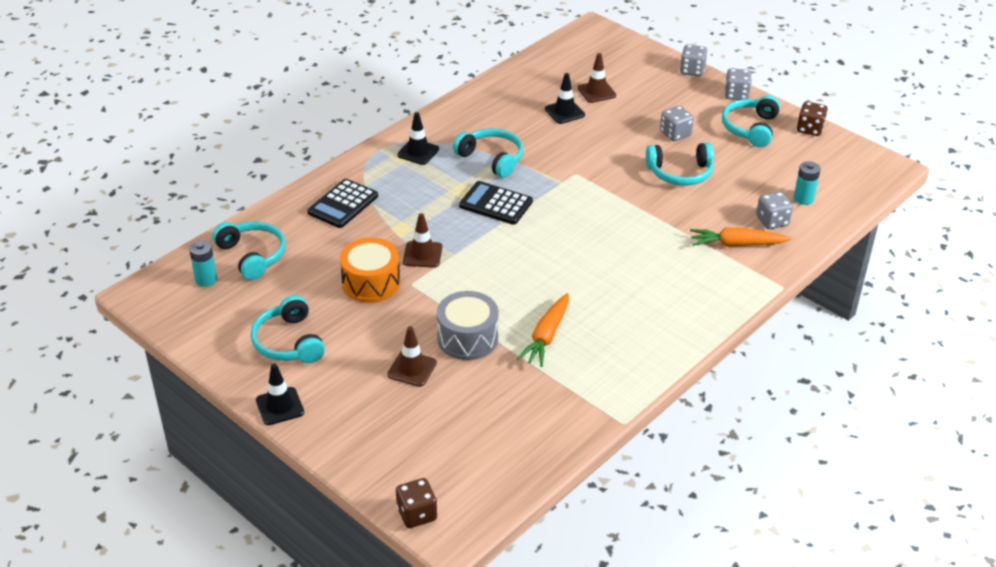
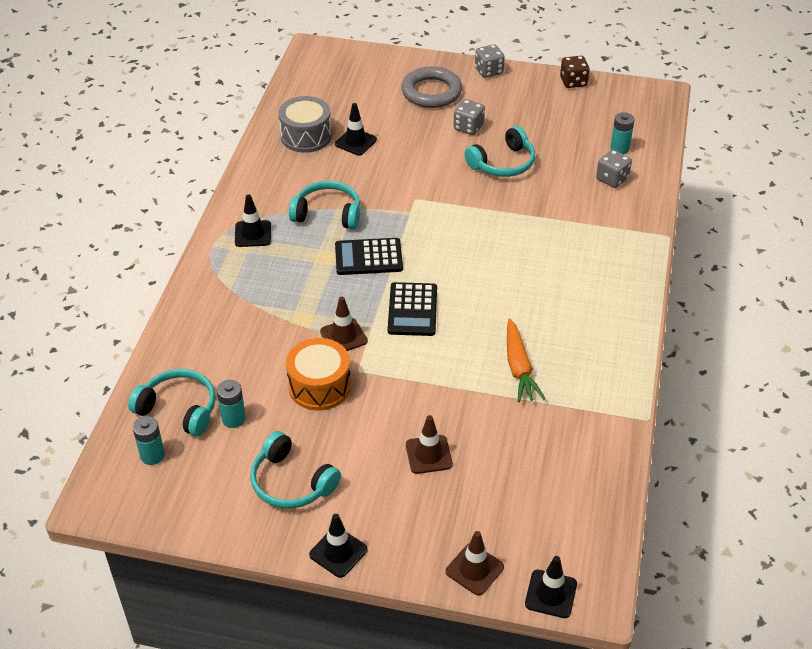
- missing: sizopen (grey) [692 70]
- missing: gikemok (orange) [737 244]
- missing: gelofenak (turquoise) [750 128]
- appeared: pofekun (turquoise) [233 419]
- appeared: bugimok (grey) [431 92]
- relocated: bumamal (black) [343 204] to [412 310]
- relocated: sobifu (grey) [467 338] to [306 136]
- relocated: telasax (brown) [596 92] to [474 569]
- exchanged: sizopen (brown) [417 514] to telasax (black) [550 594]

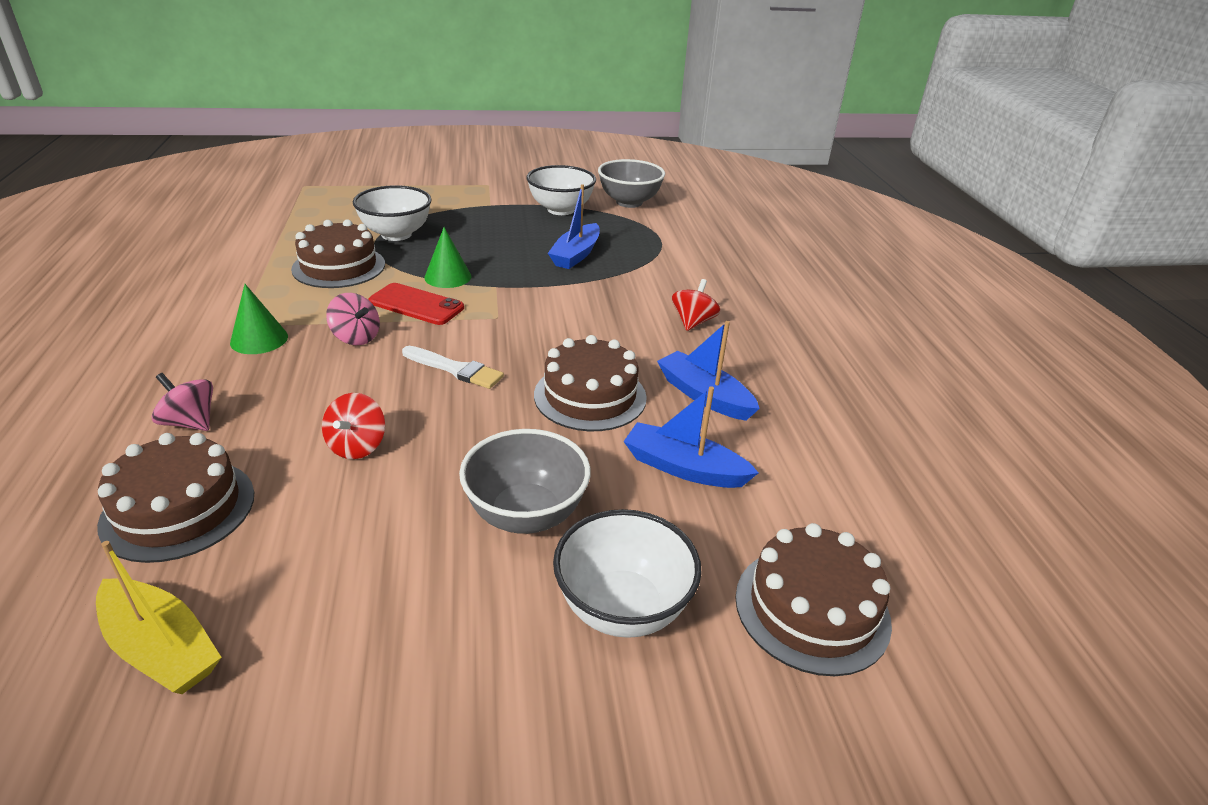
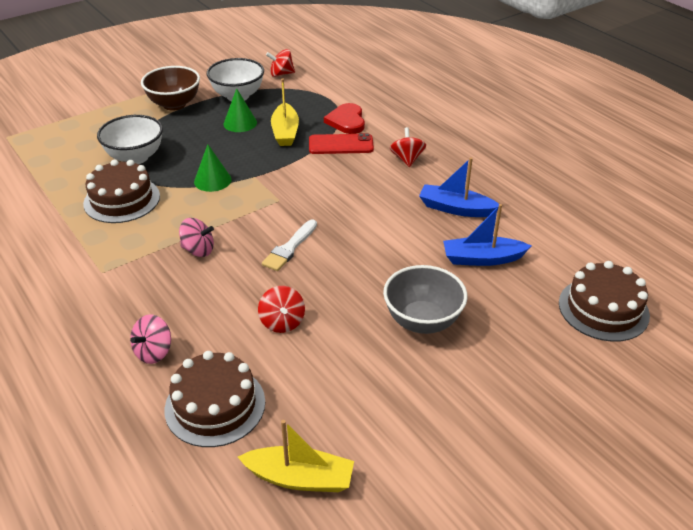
- missing: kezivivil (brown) [590 396]
- missing: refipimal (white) [622 608]
- appeared: refipimal (brown) [174 104]
- appeared: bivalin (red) [346 121]
- relocated: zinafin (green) [259 339] to [240 123]
- relocated: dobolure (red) [416 305] to [341 145]
- exchanged: refipimal (grey) [629 202] to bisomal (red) [281 74]
- colour: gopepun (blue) [576 255] to gopepun (yellow) [285 132]
- spun: bisomal (pink) [190 422] = [154 352] 60 degrees counterclockwise
- spun: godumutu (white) [455 369] = [290 248] 120 degrees clockwise

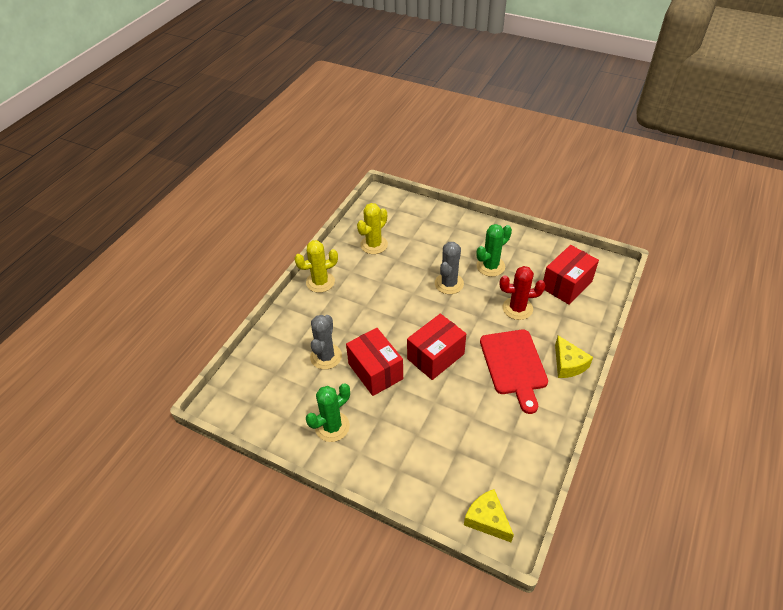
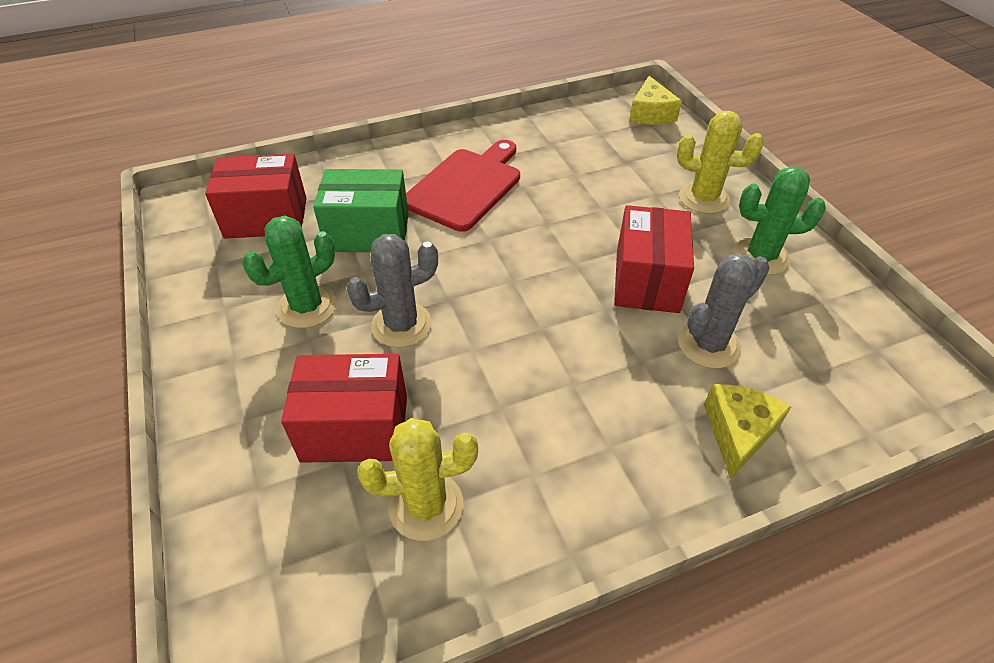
- relocated: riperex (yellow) [320 282] to [703 198]
- relocated: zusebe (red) [435 356] to [355 428]
- relocated: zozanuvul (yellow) [568 364] to [738 432]
- exchanged: riperex (red) [517 308] to zusebe (green) [368 233]
- spun: riperex (green) [490 266] = [307 307] 45 degrees counterclockwise

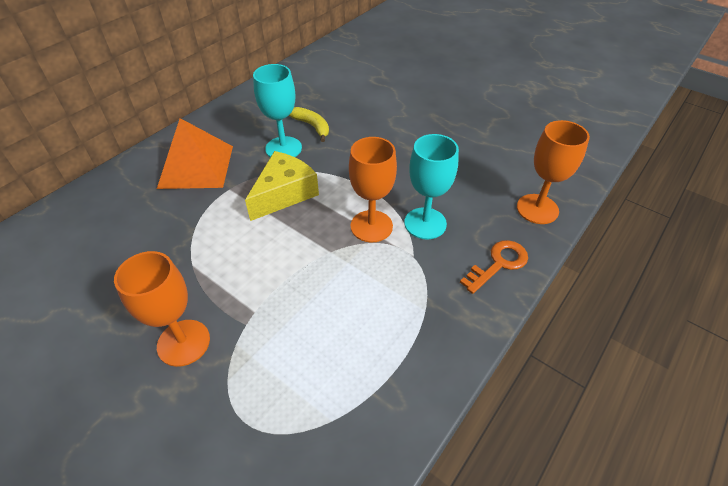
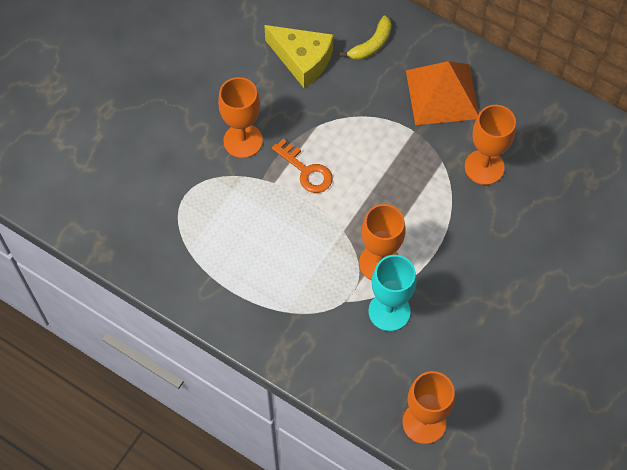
- relocated: zozanuvul (yellow) [284 194] to [302 60]
- relocated: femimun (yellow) [312 126] to [371 45]
- relocated: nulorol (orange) [498 264] to [306 171]
- colour: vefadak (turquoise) [283 148] to vefadak (orange) [484 167]

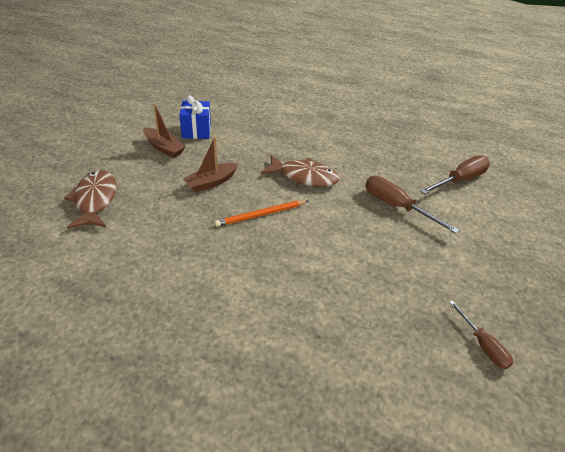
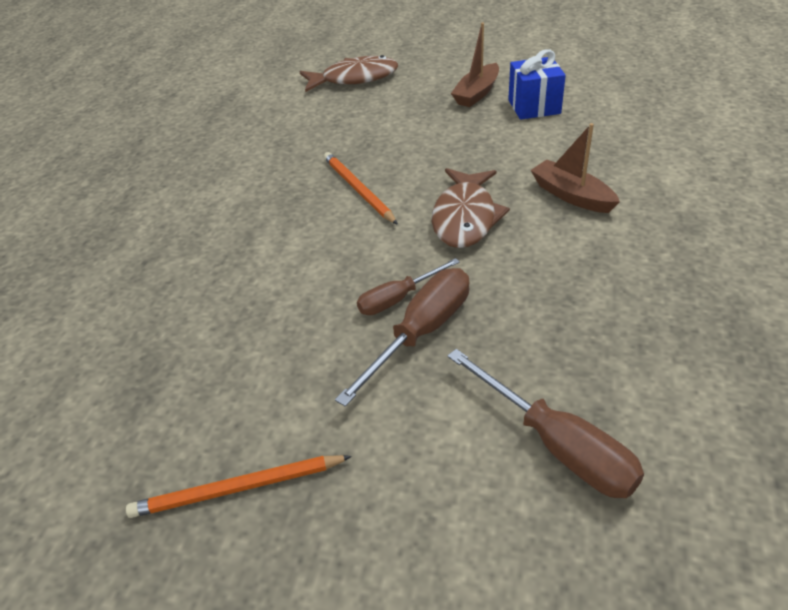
- appeared: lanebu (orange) [237 488]
- relocated: gopepun (brown) [211 182] to [571 195]
- relocated: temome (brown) [483 345] to [398 298]

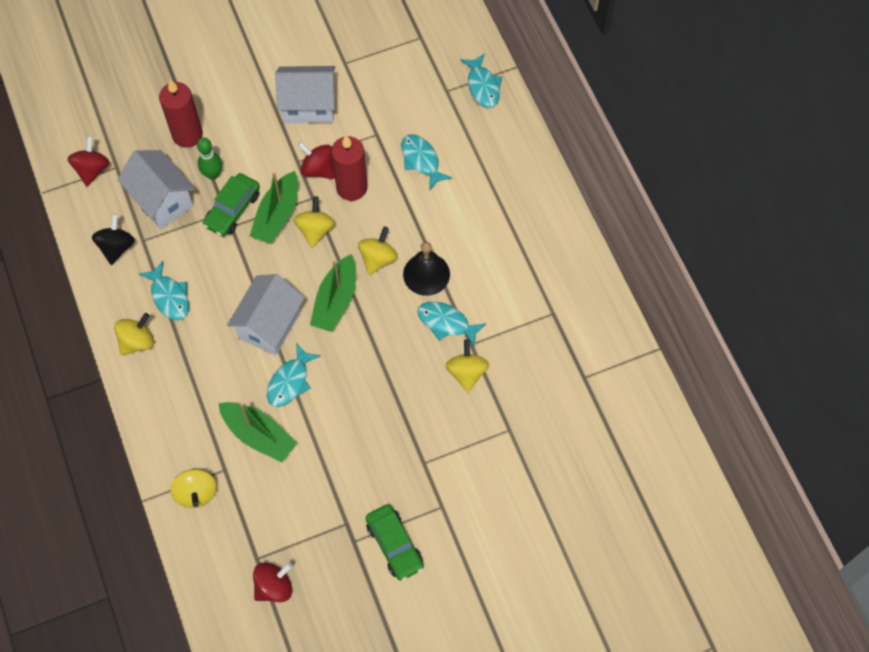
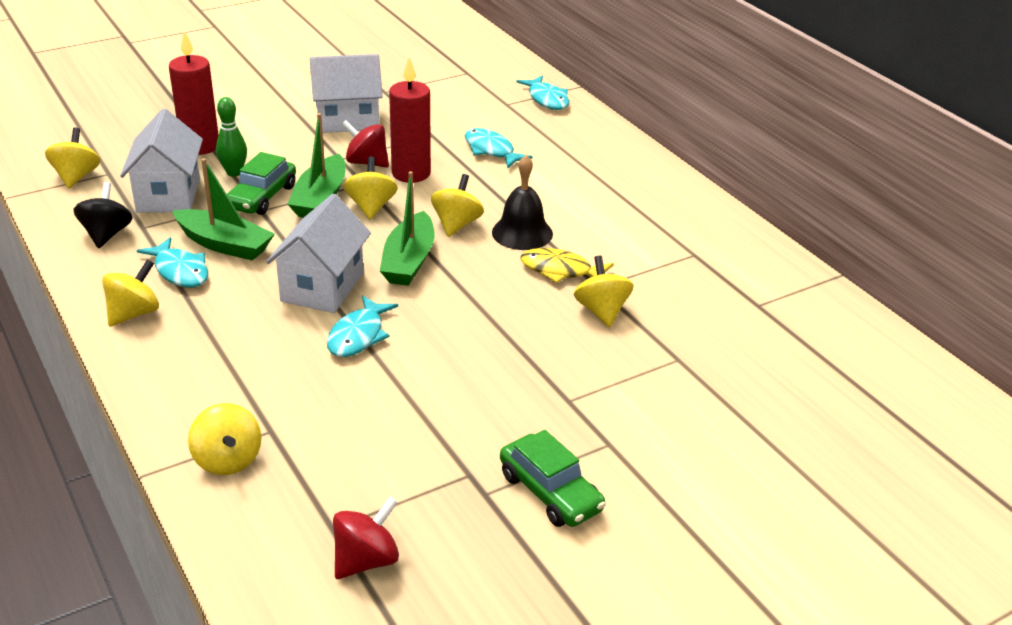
- relocated: gopepun (green) [259 435] to [225 244]
- colour: bisomal (red) [92 169] to bisomal (yellow) [76 176]
- colour: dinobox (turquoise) [446 323] to dinobox (yellow) [560 270]
- spun: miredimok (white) [162 200] = [168 195] 45 degrees clockwise

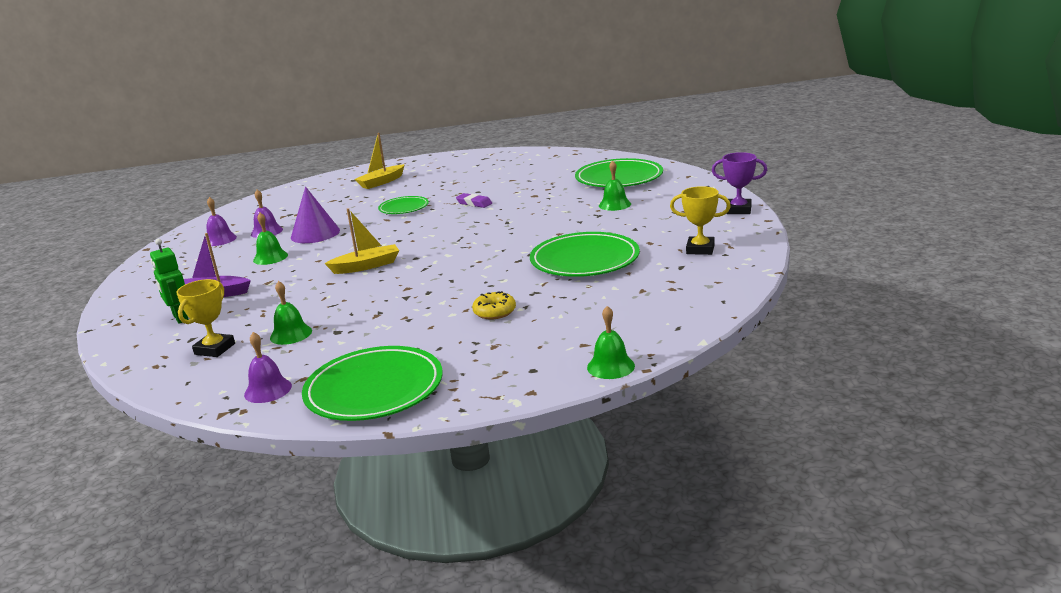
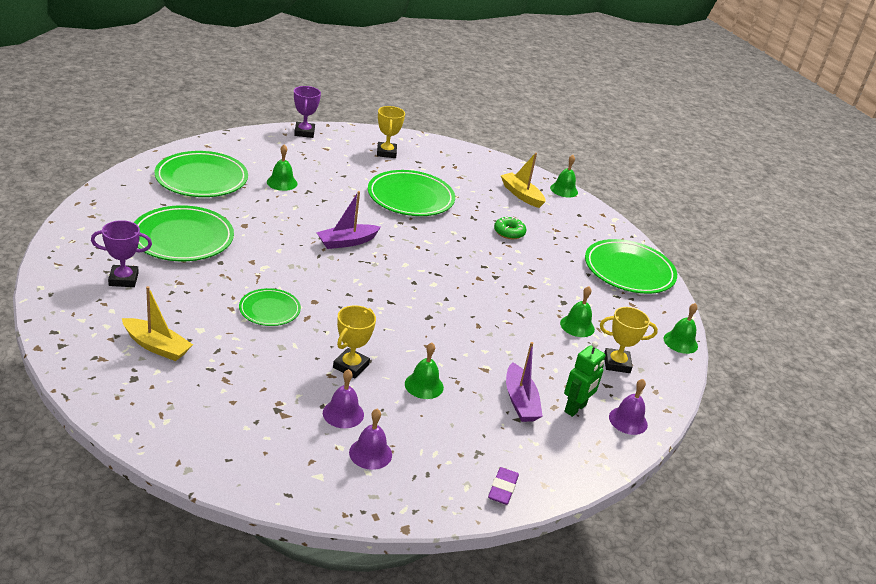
- appeared: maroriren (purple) [123 279]
- appeared: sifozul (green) [182 238]
- appeared: gopepun (purple) [347 242]
- appeared: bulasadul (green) [680 342]
- relocated: bulasadul (purple) [268 390] to [628 420]
- relocated: gopepun (yellow) [366 266] to [521 195]
- relocated: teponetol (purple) [474 203] to [502 489]
- exchanged: zinafin (purple) [315 234] to maroriren (yellow) [351 366]
- colour: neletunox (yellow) [494 312] to neletunox (green) [509 232]

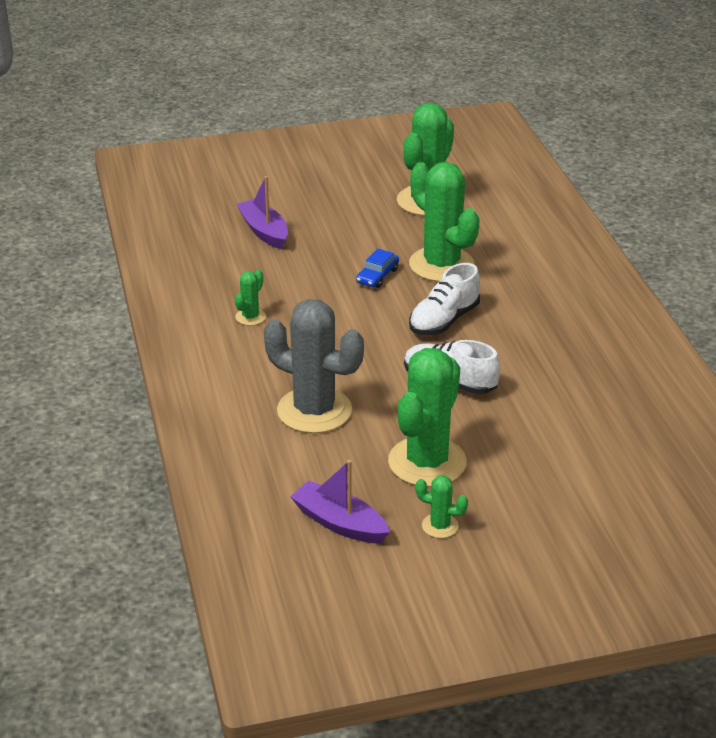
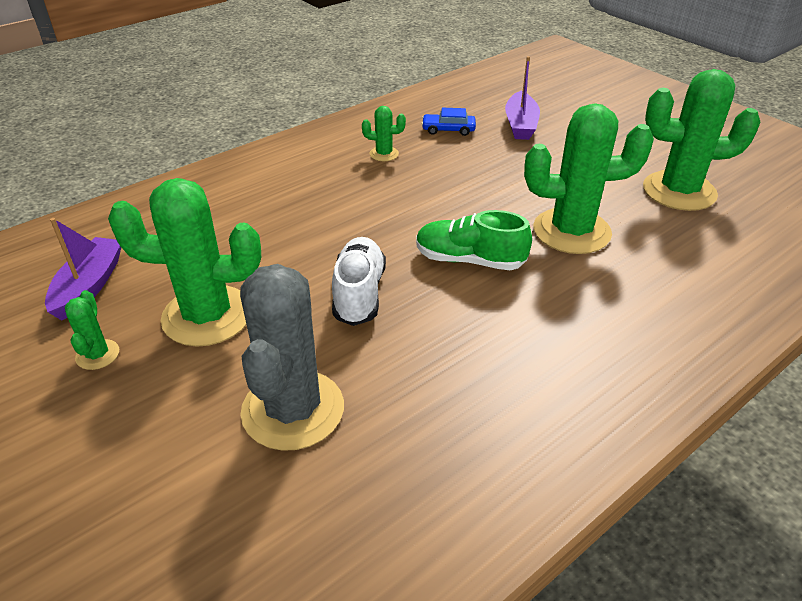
- relocated: riperex (grey) [314 410] to [293 410]
- relocated: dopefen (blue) [377 276] to [448 130]
- colour: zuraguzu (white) [444 320] to zuraguzu (green) [469 260]
- spun: gopepun (purple) [264 231] = [520 125] 150 degrees clockwise
- spun: riperex (green) [441 265] = [571 231] 60 degrees clockwise

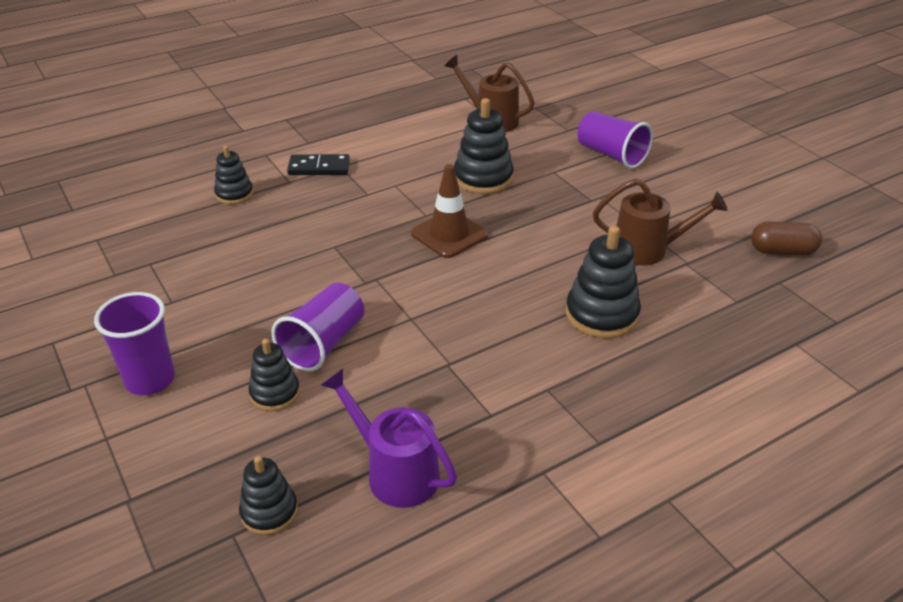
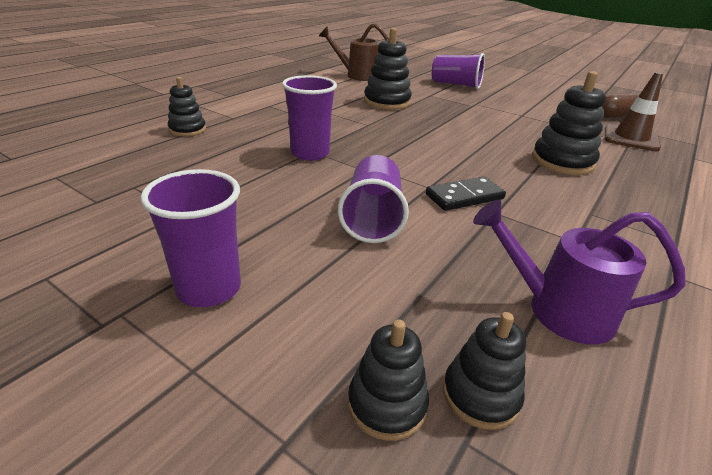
- missing: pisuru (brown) [648 250]
- appeared: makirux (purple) [310 153]
- relocated: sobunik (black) [275 393] to [387 404]
- relocated: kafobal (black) [319 168] to [464 197]
- relocated: telasax (brown) [449 234] to [630 138]

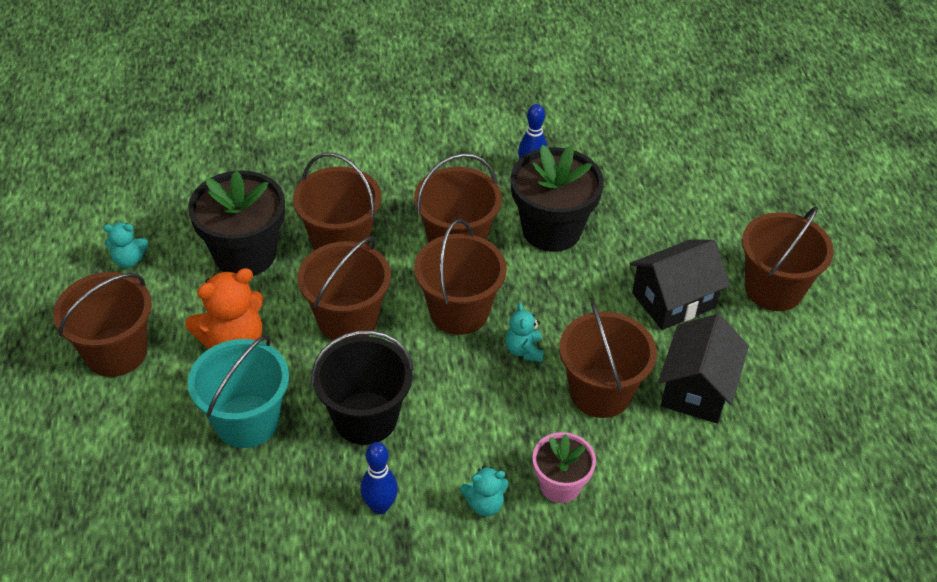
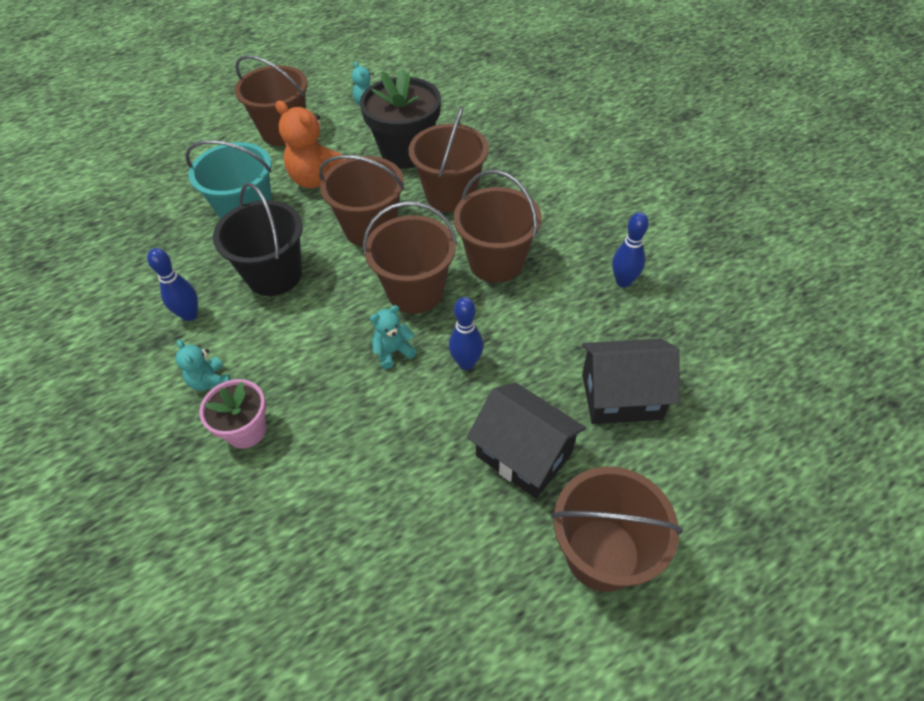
- missing: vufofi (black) [551 230]
- missing: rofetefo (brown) [600 392]
- appeared: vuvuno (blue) [466 363]
- relocated: miredimok (black) [697 389] to [621 396]

